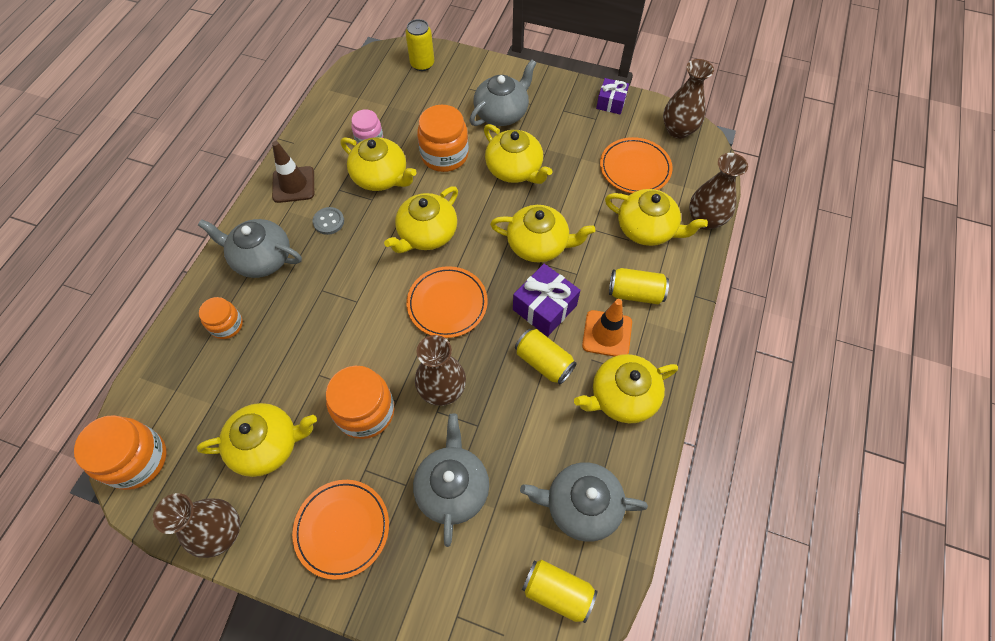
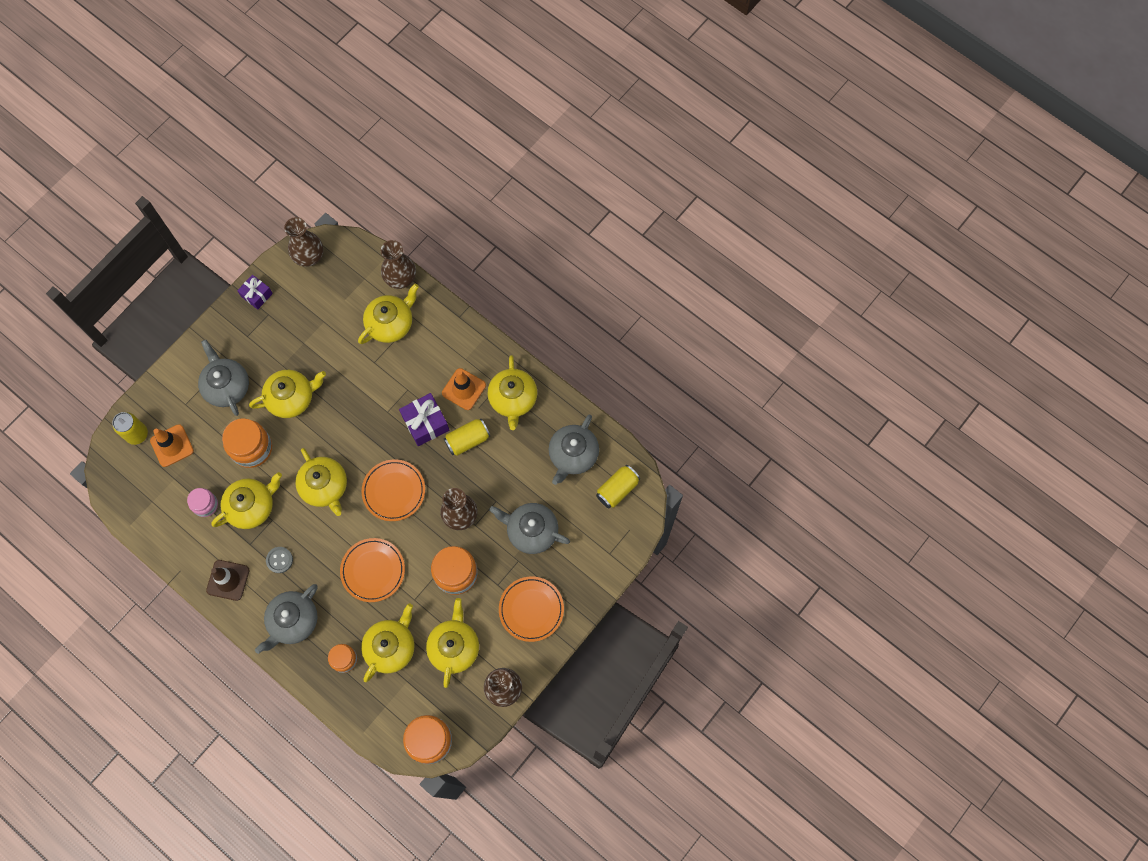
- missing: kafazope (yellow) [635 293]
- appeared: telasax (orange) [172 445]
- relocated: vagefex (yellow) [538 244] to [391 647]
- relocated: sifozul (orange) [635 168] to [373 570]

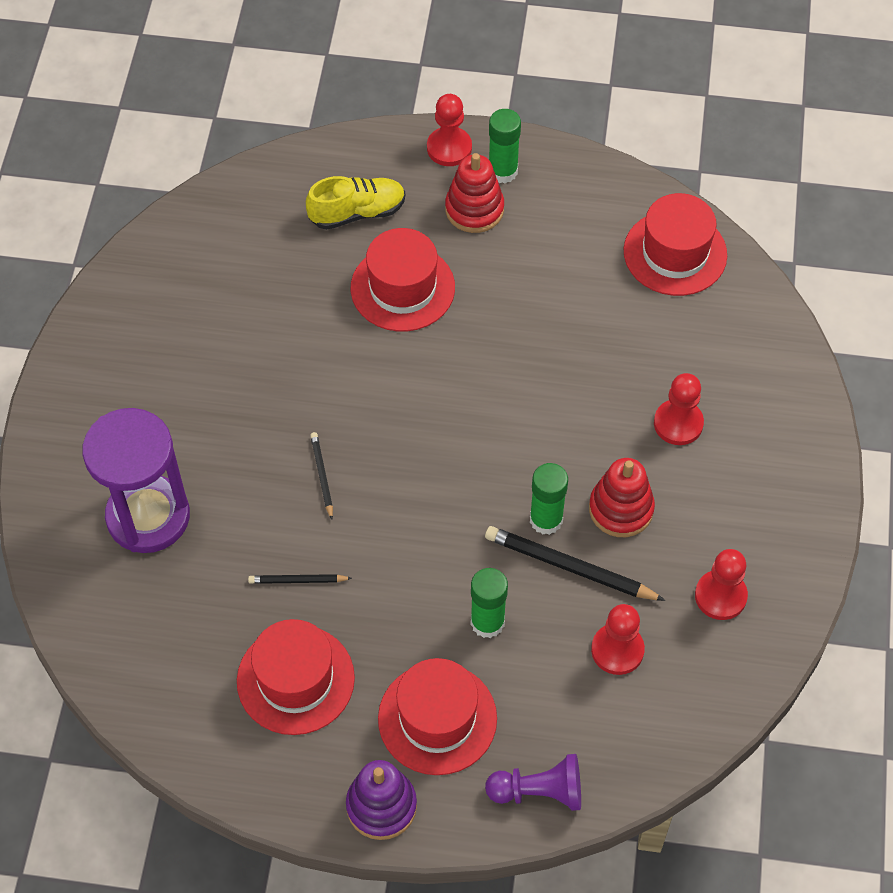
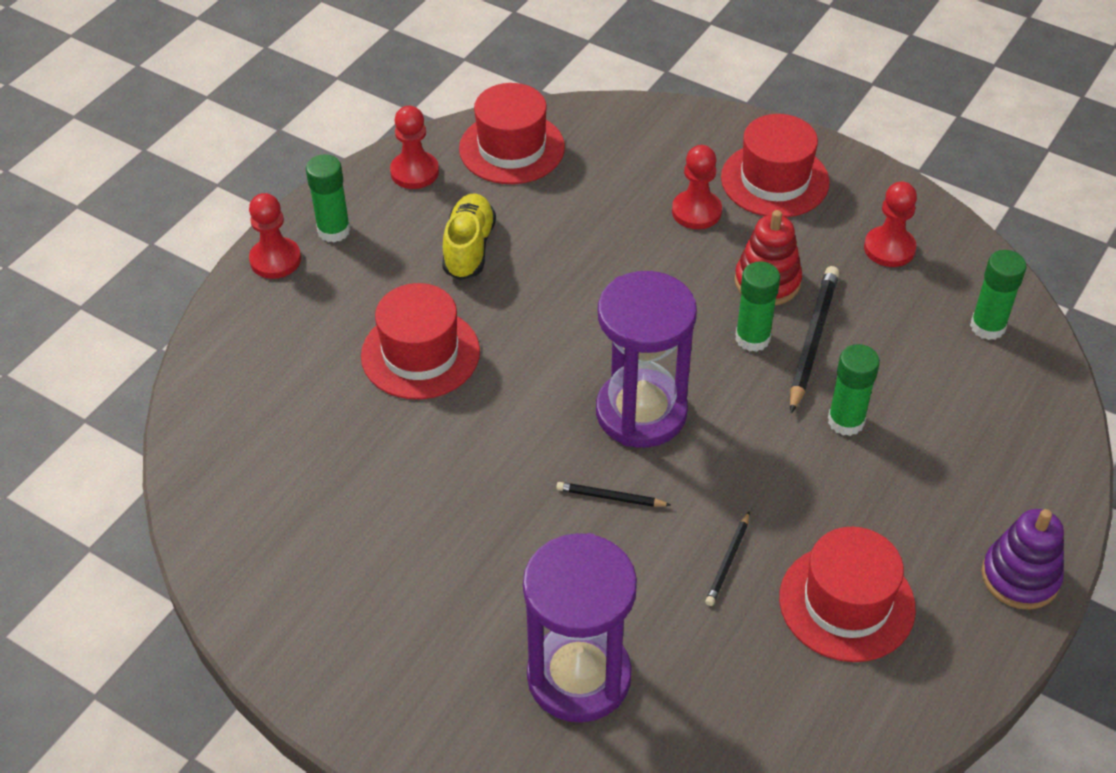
- missing: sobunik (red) [474 209]
- missing: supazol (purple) [539 791]
- appeared: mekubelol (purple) [641 412]
- appeared: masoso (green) [987 327]
- relocated: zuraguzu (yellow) [357 212] to [469 248]
- relocated: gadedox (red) [437 718] to [774 180]
- relocated: supazol (red) [617 650] to [414 172]
- spun: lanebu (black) [569 567] = [812 339] 150 degrees clockwise

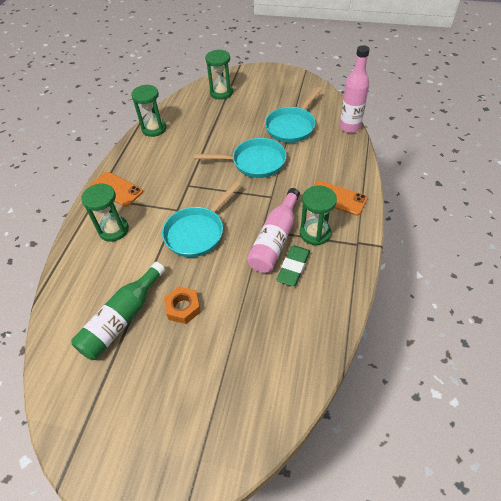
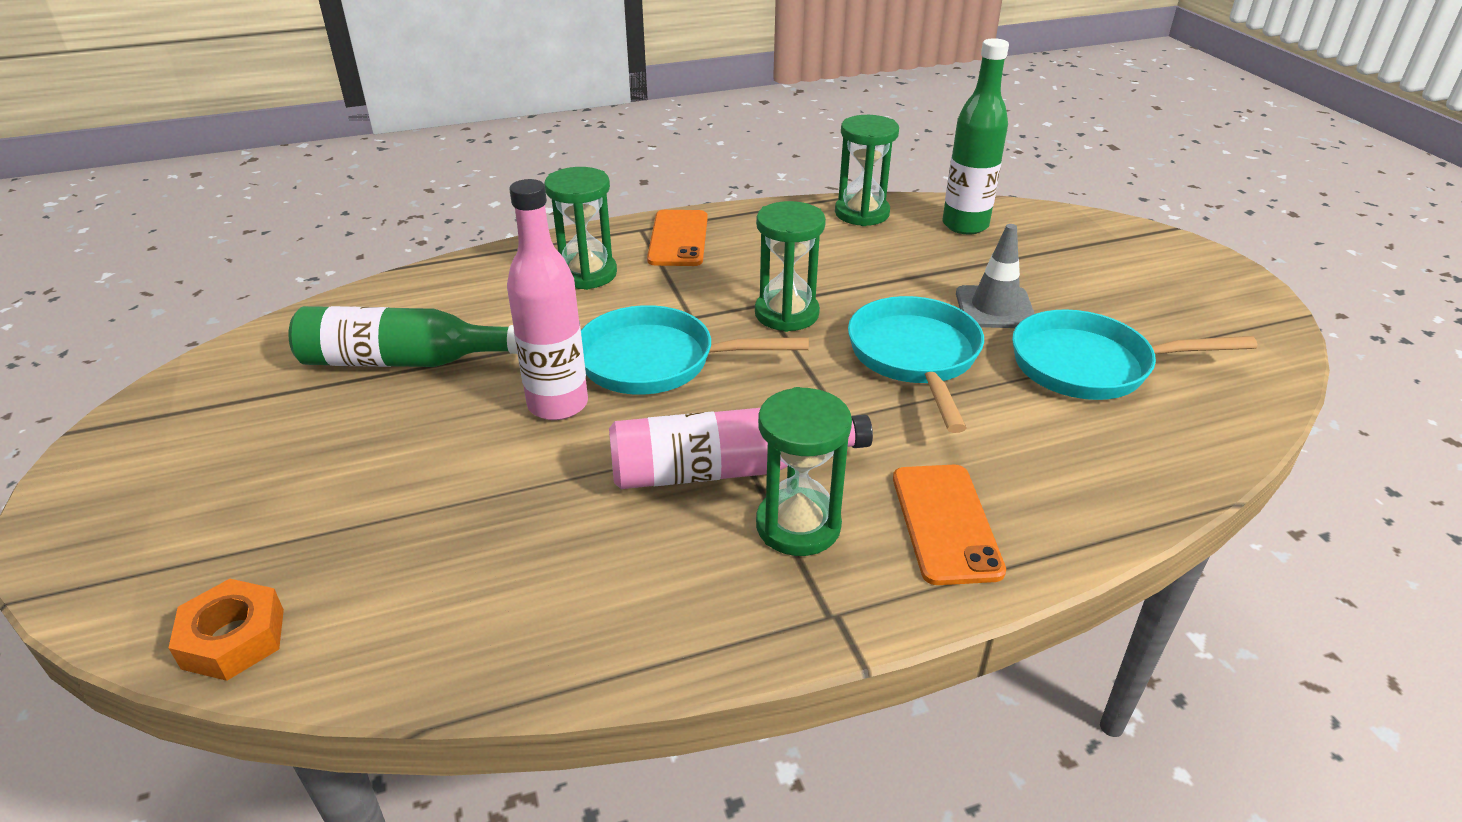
- missing: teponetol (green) [293 267]
- appeared: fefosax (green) [965 225]
- appeared: telasax (grey) [995 308]
- relocated: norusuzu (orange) [183 307] to [233 638]
- relocated: mekubelol (green) [221 92] to [786 314]
- relocated: fefosax (pink) [349 127] to [558 404]
- spun: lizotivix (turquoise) [255 162] = [915 357] 150 degrees counterclockwise

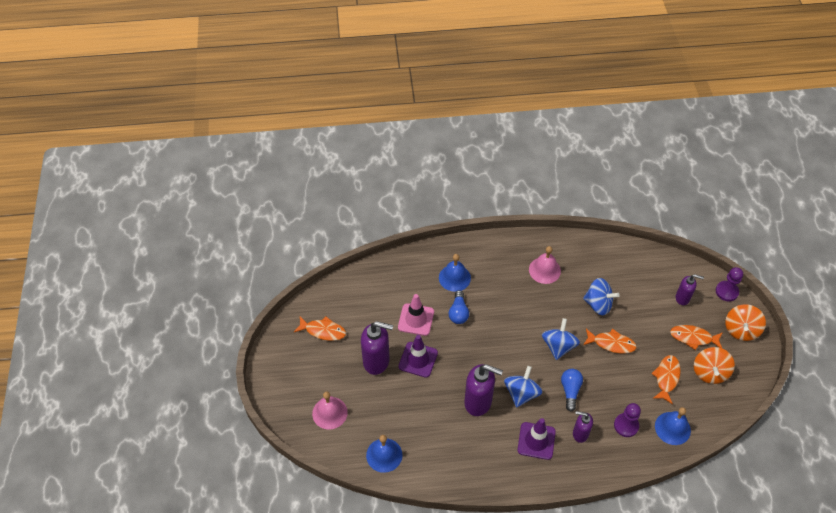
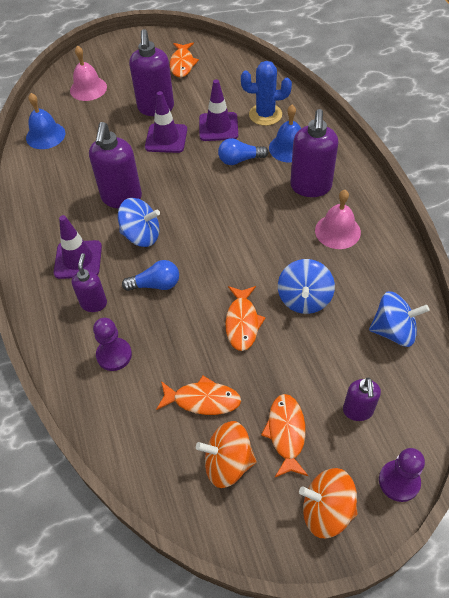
- missing: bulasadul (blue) [672 428]
- appeared: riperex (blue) [265 115]
- appeared: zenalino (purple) [310 187]
- relocated: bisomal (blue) [558 346] to [393 331]
- colour: telasax (pink) [416 319] to telasax (purple) [218 127]

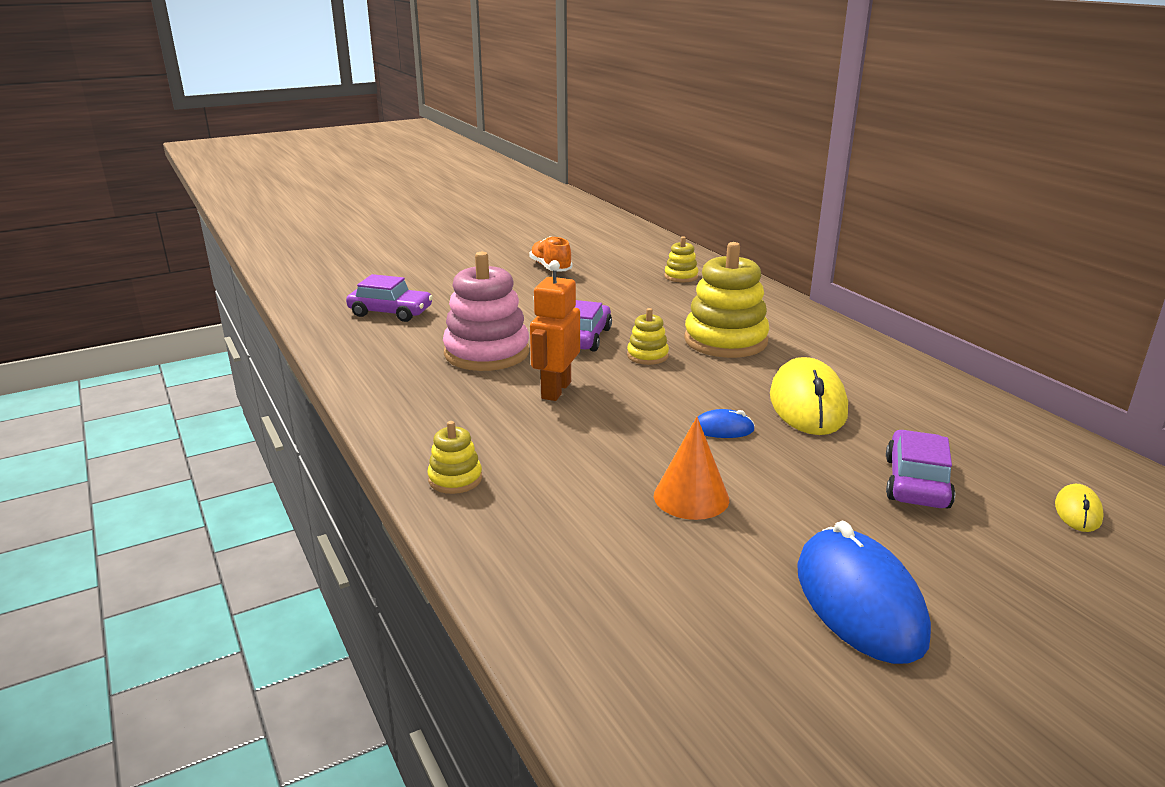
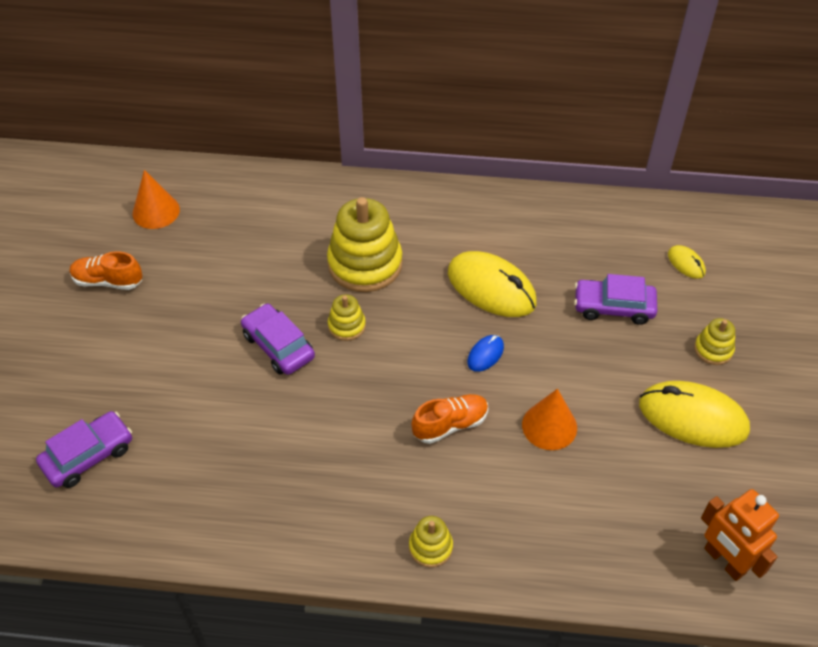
- missing: sobunik (pink) [487 353]
- appeared: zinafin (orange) [156 211]
- appeared: zuraguzu (orange) [450 425]
- relocated: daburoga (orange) [555 390] to [724 561]
- relocated: sobunik (yellow) [681 276] to [713 349]
- colour: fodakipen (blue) [859 601] to fodakipen (yellow) [692 417]
- spun: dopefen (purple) [916 482] = [613 307] 45 degrees counterclockwise

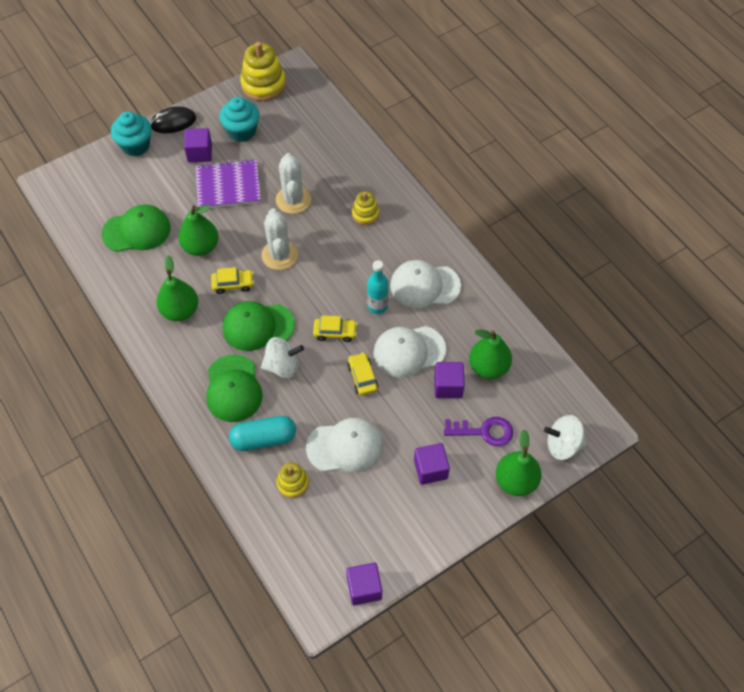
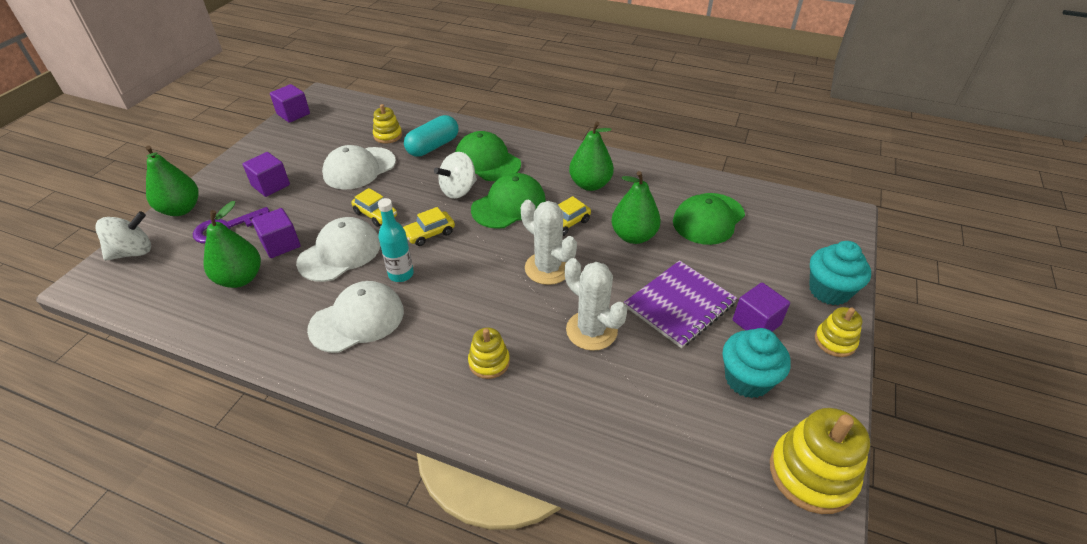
- exchanged: fodakipen (black) [173 122] to sobunik (yellow) [835 341]

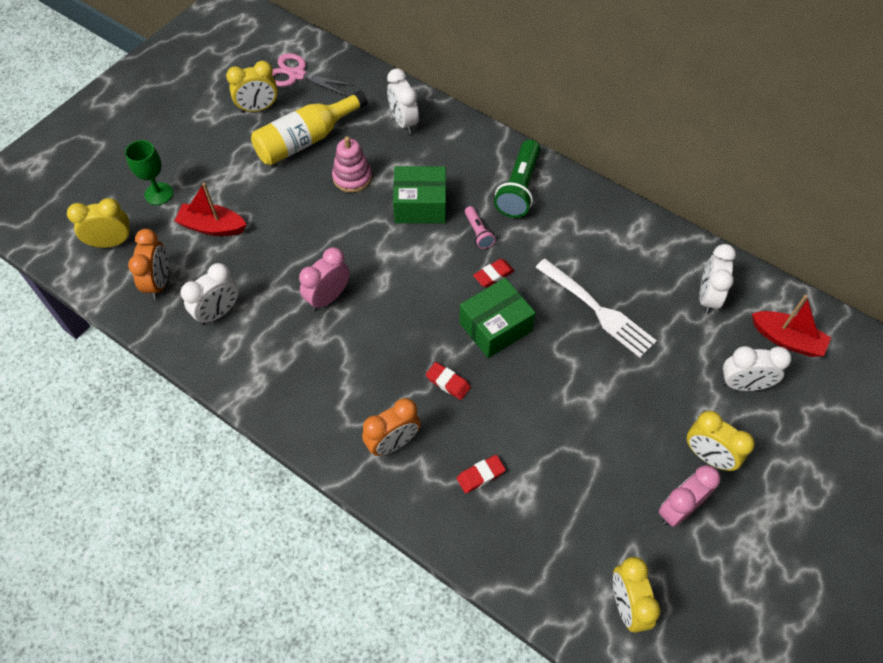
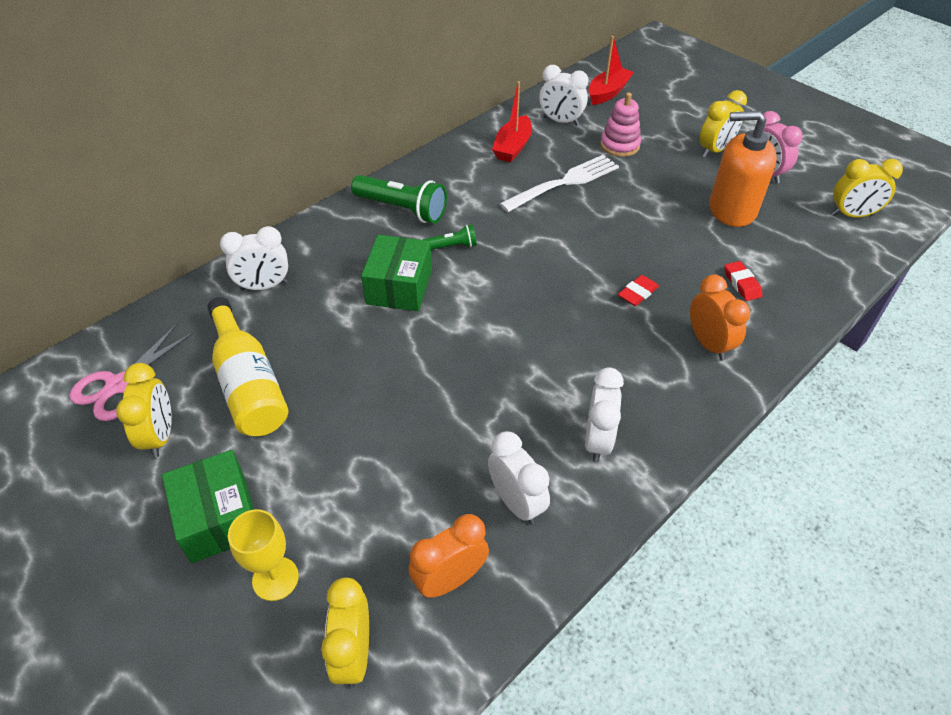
- missing: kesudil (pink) [328 297]
- missing: teponetol (red) [493 275]
- appeared: zenalino (orange) [732 209]
- relocated: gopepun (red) [212 227] to [512 147]
- relocated: sobunik (pink) [352 177] to [620 145]
- relocated: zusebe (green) [495 327] to [218 518]
- relocated: kesudil (white) [743 384] to [597 440]
- colour: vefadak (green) [159 194] to vefadak (yellow) [275 578]
- colour: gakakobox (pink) [478 233] to gakakobox (green) [452 246]
- spun: kesudil (orange) [159 282] = [450 579] 45 degrees counterclockwise

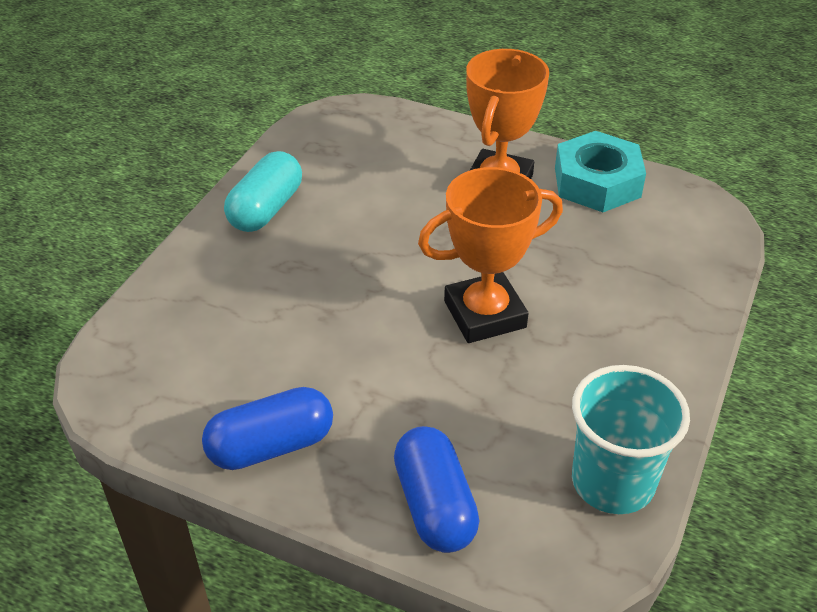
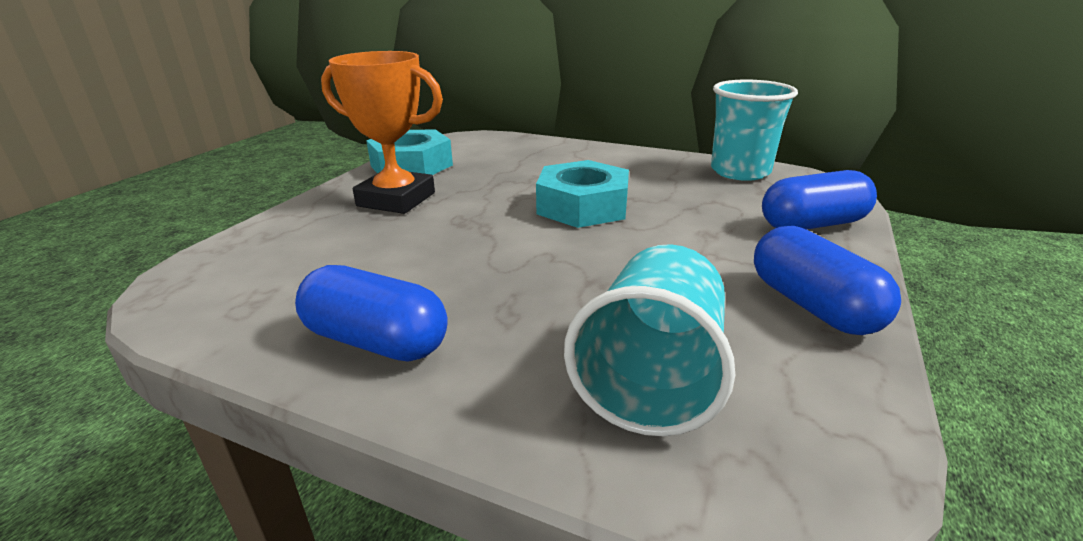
- appeared: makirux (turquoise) [652 377]
- exchanged: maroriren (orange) [484 314] to norusuzu (turquoise) [582 206]
- colour: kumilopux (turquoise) [266 209] to kumilopux (blue) [376 341]

